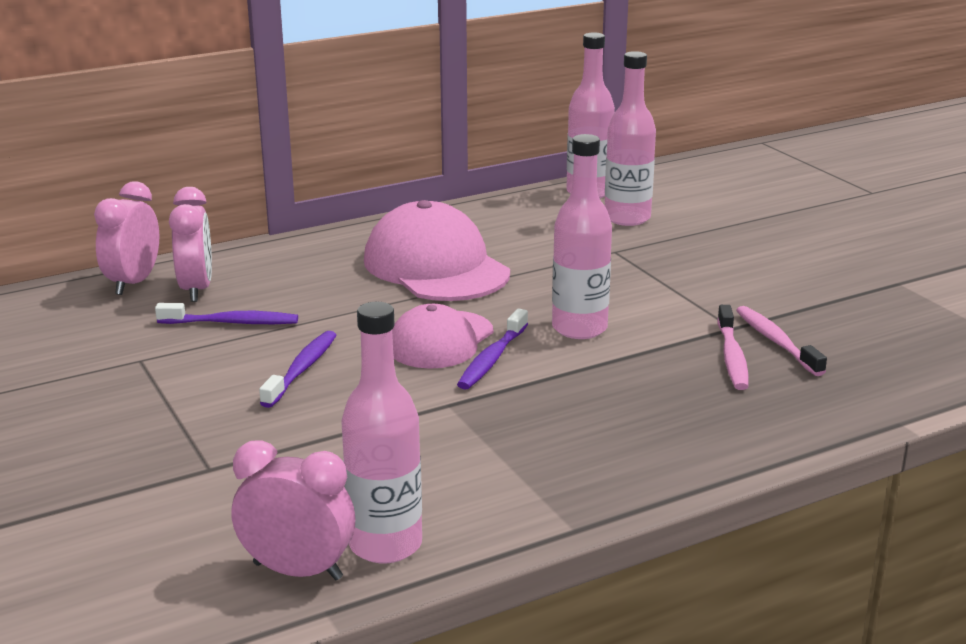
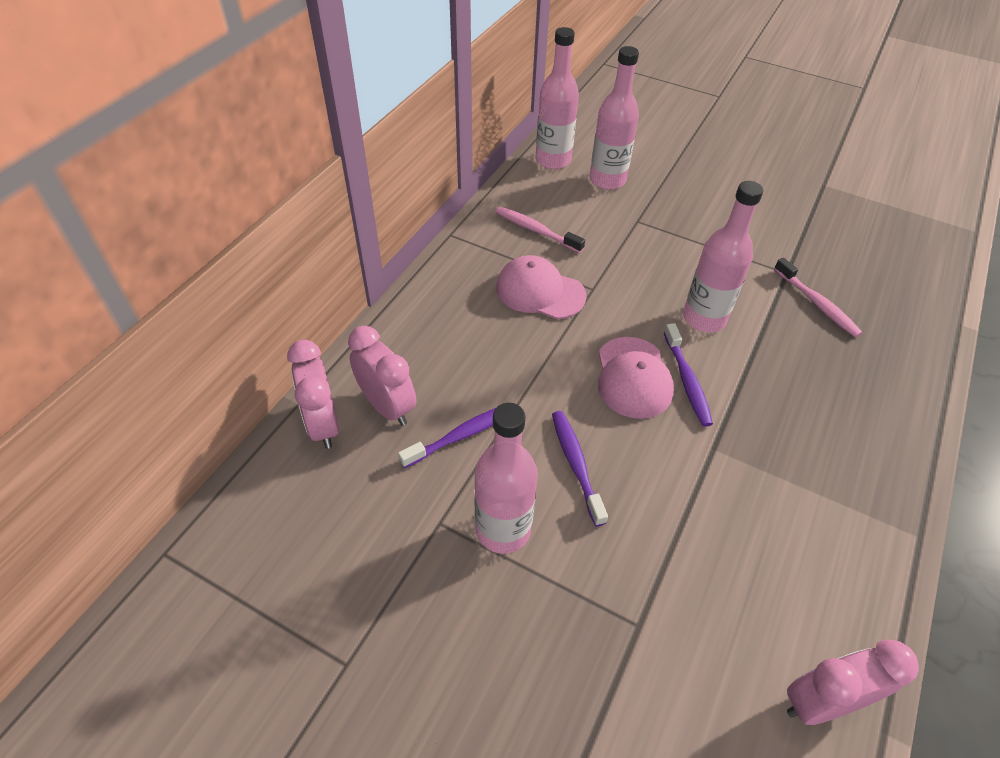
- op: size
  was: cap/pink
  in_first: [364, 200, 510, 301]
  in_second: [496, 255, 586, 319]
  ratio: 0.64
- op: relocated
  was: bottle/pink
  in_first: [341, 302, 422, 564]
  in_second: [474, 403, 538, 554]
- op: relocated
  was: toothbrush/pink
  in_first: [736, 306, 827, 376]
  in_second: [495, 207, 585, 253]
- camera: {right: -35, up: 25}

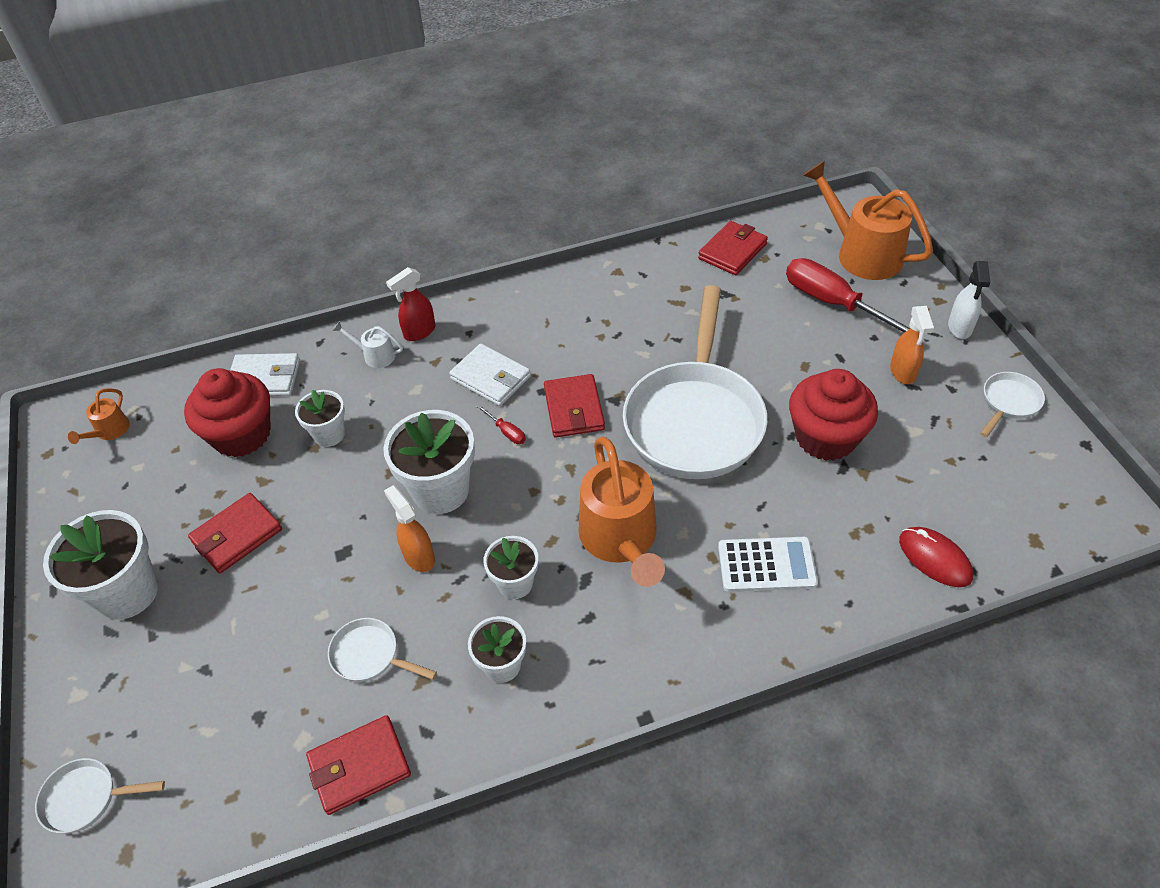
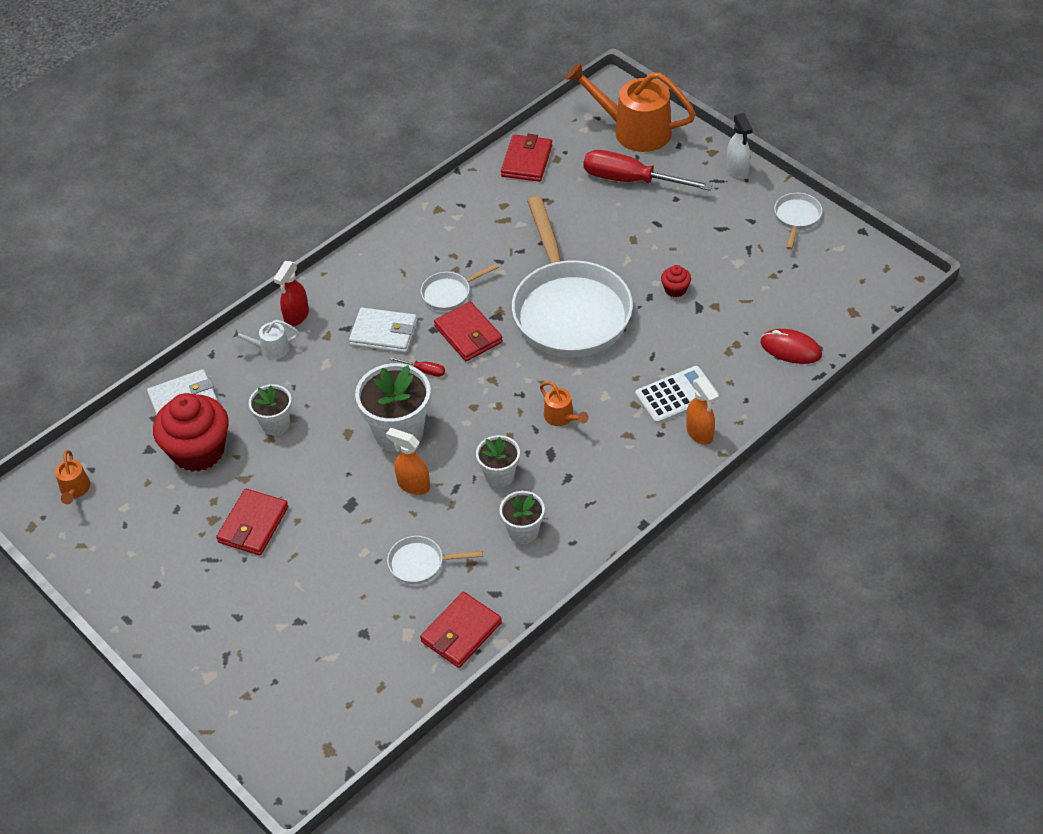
- op: relocated
  was: spray bottle/orange
  in_first: [890, 306, 934, 384]
  in_second: [686, 377, 719, 445]
- op: size
  was: cupcake/red
  in_first: [789, 369, 878, 461]
  in_second: [661, 265, 691, 297]
  ratio: 0.43
- op: size
  was: watering can/orange
  in_first: [578, 436, 665, 587]
  in_second: [540, 382, 589, 426]
  ratio: 0.46
- op: missing
  was: flower pot/white
  in_first: [43, 510, 158, 620]
- op: relocated
  was: pan/white
  in_first: [35, 758, 165, 833]
  in_second: [421, 263, 499, 311]
- camera: {right: -25, up: 0}

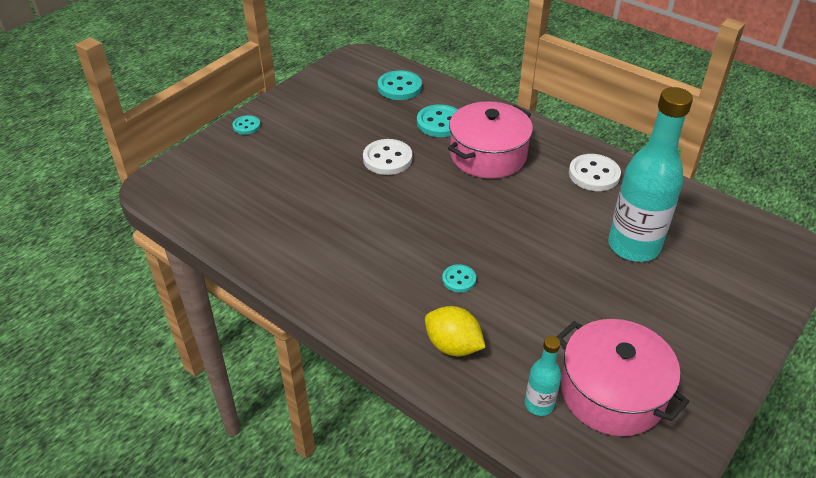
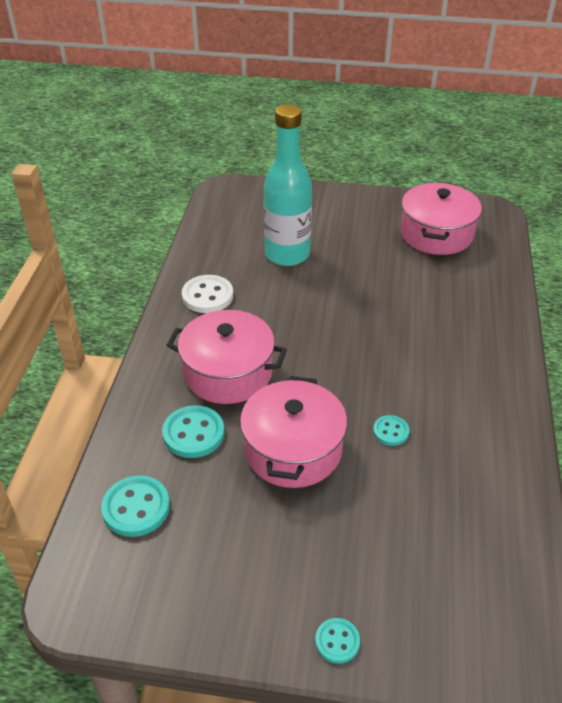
- op: exchanged
  was: button/white
  now: pot/pink
  in_first: [363, 139, 412, 175]
  in_second: [240, 376, 347, 488]
- op: relocated
  was: button/turquoise
  in_first: [442, 264, 476, 292]
  in_second: [373, 415, 409, 446]
- op: missing
  was: lemon/yellow
  in_first: [425, 306, 486, 356]
- op: missing
  was: bottle/turquoise
  in_first: [525, 336, 561, 416]
- camera: {right: -120, up: 0}

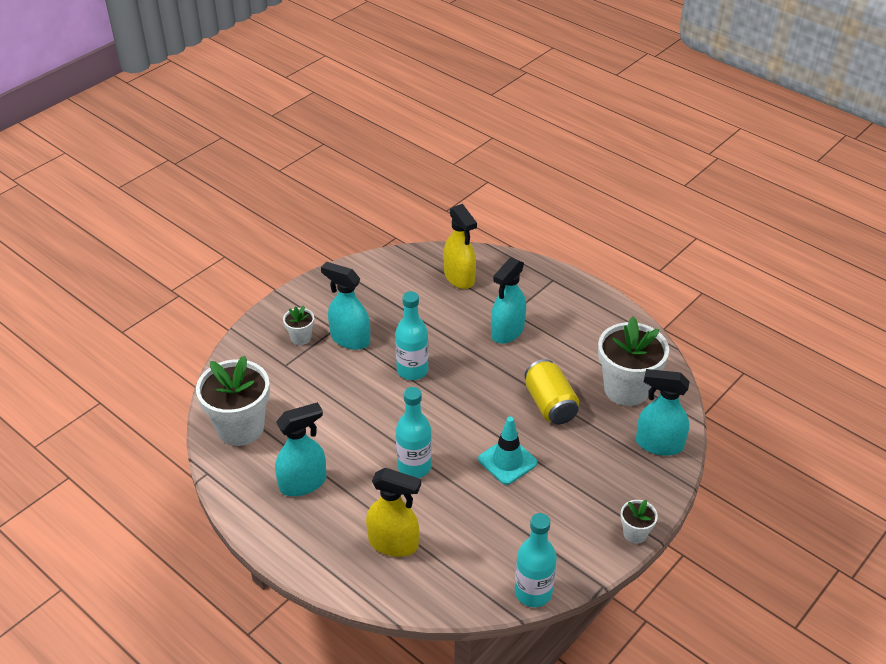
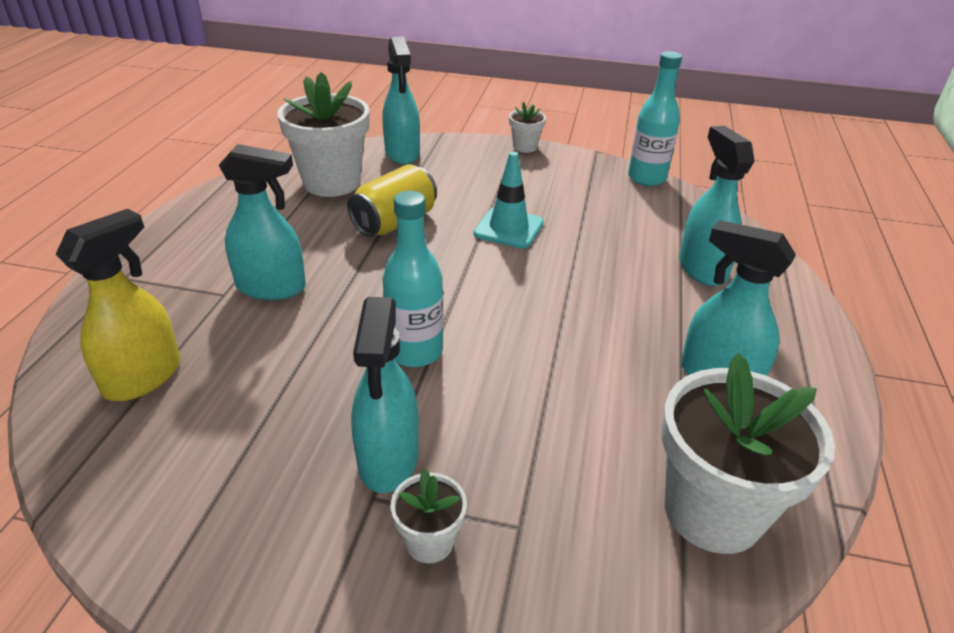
- op: missing
  was: bottle/turquoise
  in_first: [396, 387, 432, 478]
- op: colour
  was: spray bottle/yellow
  now: spray bottle/turquoise
  in_first: [366, 468, 421, 557]
  in_second: [679, 126, 755, 286]
- camera: {right: -120, up: -5}

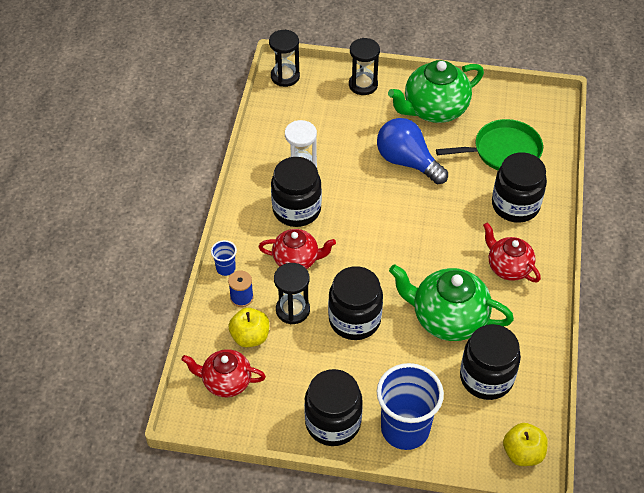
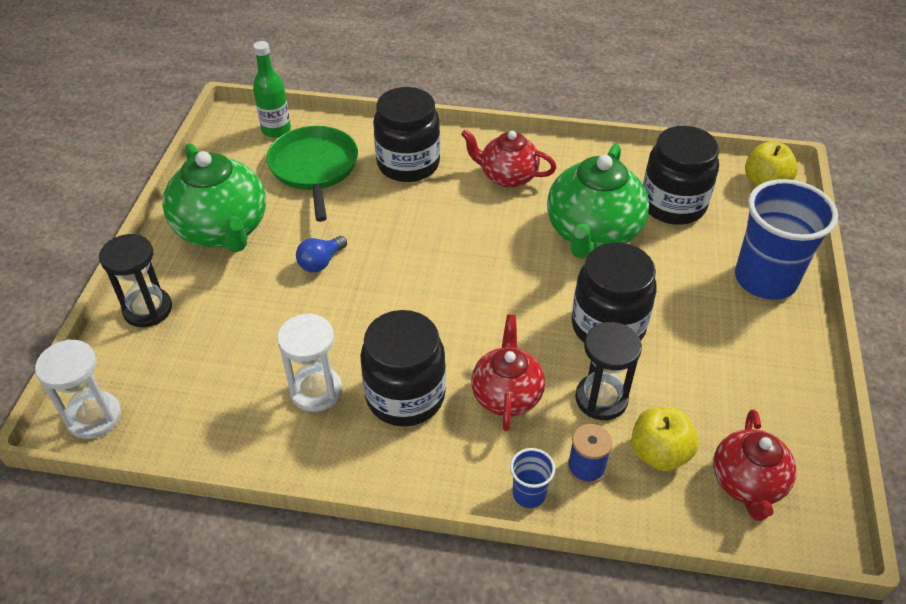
- op: colour
  was: hourglass/black
  now: hourglass/white
  in_first: [269, 30, 300, 87]
  in_second: [35, 339, 121, 439]
- op: size
  was: light bulb/blue
  in_first: [377, 118, 448, 184]
  in_second: [296, 236, 347, 272]
  ratio: 0.49
- op: spun
  was: teapot/red
  in_first: [483, 222, 541, 282]
  in_second: [461, 129, 557, 188]
  clockwise: 60
- op: missing
  was: jar/black
  in_first: [304, 369, 363, 446]
- op: appeared
  now: bottle/green
  in_second: [253, 41, 291, 138]
- camera: {right: -90, up: -5}

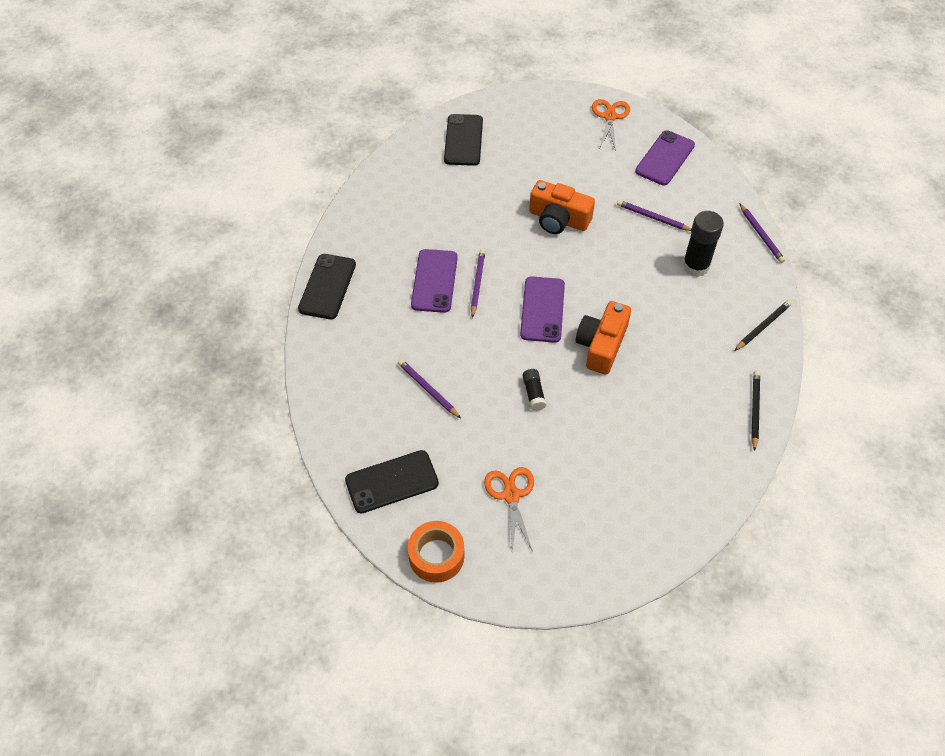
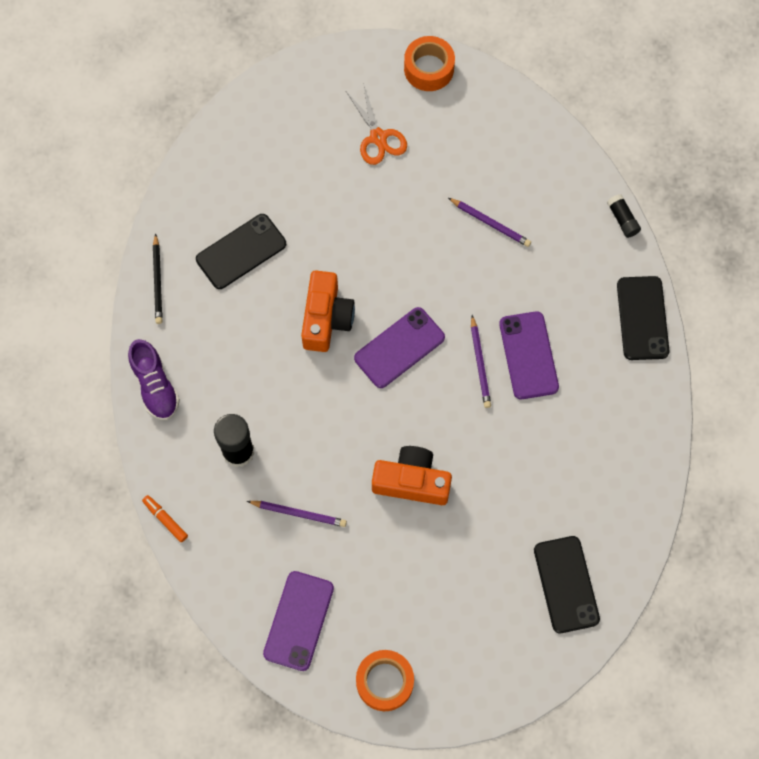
- op: exchanged
  was: scissors/orange
  now: tape/orange
  in_first: [592, 99, 630, 151]
  in_second: [356, 650, 414, 711]
- op: exchanged
  was: pencil/purple
  now: marker/orange
  in_first: [739, 203, 785, 263]
  in_second: [142, 495, 188, 542]
- op: spun
  was: phone/purple
  in_first: [520, 276, 565, 343]
  in_second: [354, 307, 445, 388]
  clockwise: 60
- op: exchanged
  was: pencil/black
  now: shoe/purple
  in_first: [735, 300, 792, 351]
  in_second: [128, 339, 180, 420]
- op: relocated
  was: glue stick/black
  in_first: [522, 369, 546, 411]
  in_second: [607, 194, 641, 238]
- op: relocated
  was: phone/black
  in_first: [345, 450, 439, 513]
  in_second: [196, 214, 286, 289]
- camera: {right: 165, up: 15}

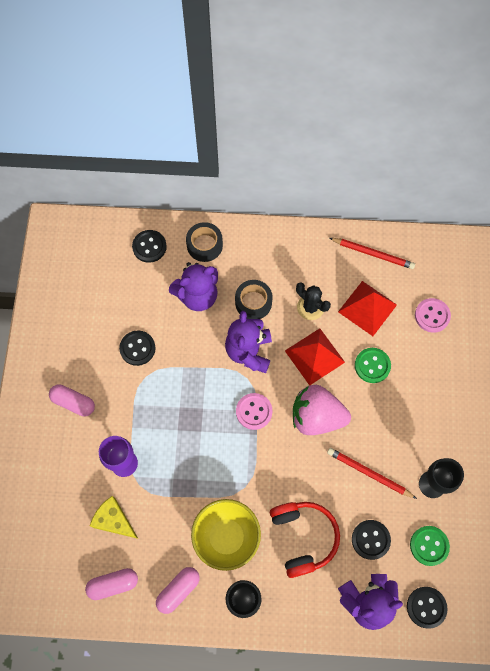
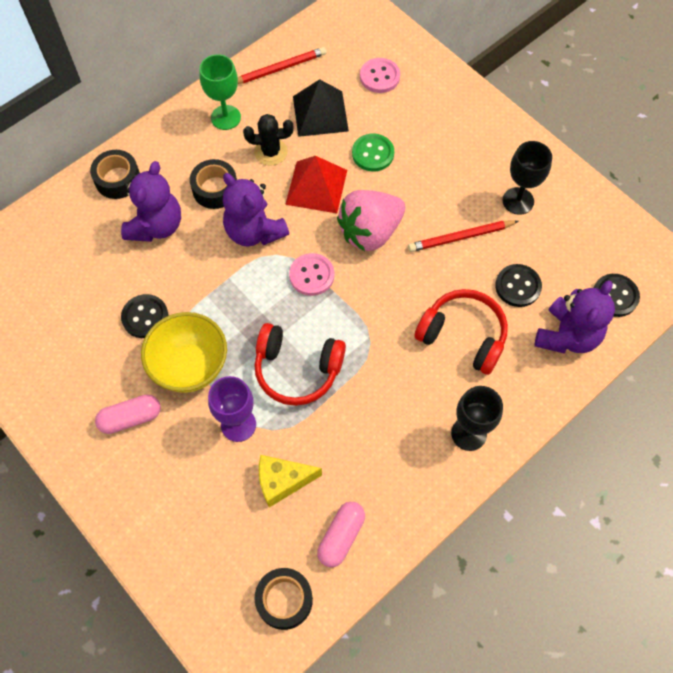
- op: missing
  was: button/black
  in_first: [132, 230, 167, 263]
- op: colour
  was: pyramid/red
  now: pyramid/black
  in_first: [338, 281, 397, 336]
  in_second: [293, 79, 349, 137]
- op: relocated
  was: bowl/yellow
  in_first: [191, 499, 261, 571]
  in_second: [141, 312, 227, 393]
- op: missing
  was: button/green
  in_first: [410, 526, 450, 566]
- op: missing
  was: capsule/pink
  in_first: [156, 567, 200, 614]
- op: appeared
  now: goblet/green
  in_second: [200, 54, 241, 130]
- op: appeared
  now: headphones/red
  in_second: [254, 323, 346, 406]
- op: appeared
  now: tape/black
  in_second: [254, 568, 313, 630]
- camera: {right: -45, up: -5}

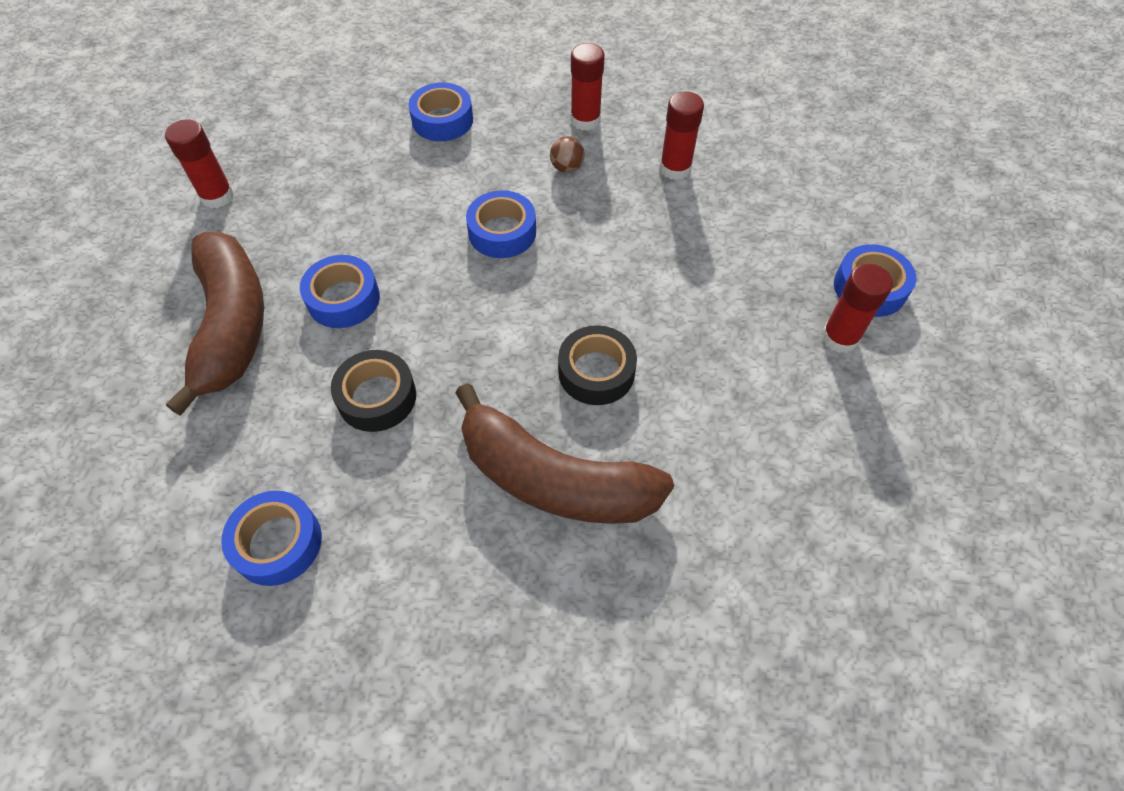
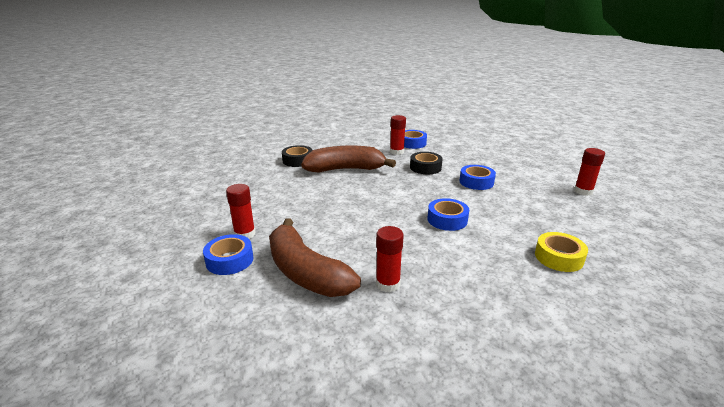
- op: relocated
  was: glue stick/red
  in_first: [571, 43, 605, 131]
  in_second: [390, 115, 406, 155]
- op: colour
  was: tape/blue
  now: tape/yellow
  in_first: [409, 83, 473, 141]
  in_second: [535, 232, 588, 272]
- op: missing
  was: ball/brown
  in_first: [550, 136, 585, 173]
- op: relocated
  was: banana/brown
  in_first: [166, 232, 264, 416]
  in_second: [269, 218, 361, 297]
- op: relocated
  was: tape/black
  in_first: [558, 325, 637, 405]
  in_second: [282, 145, 313, 167]
- camera: {right: 150, up: -30}

